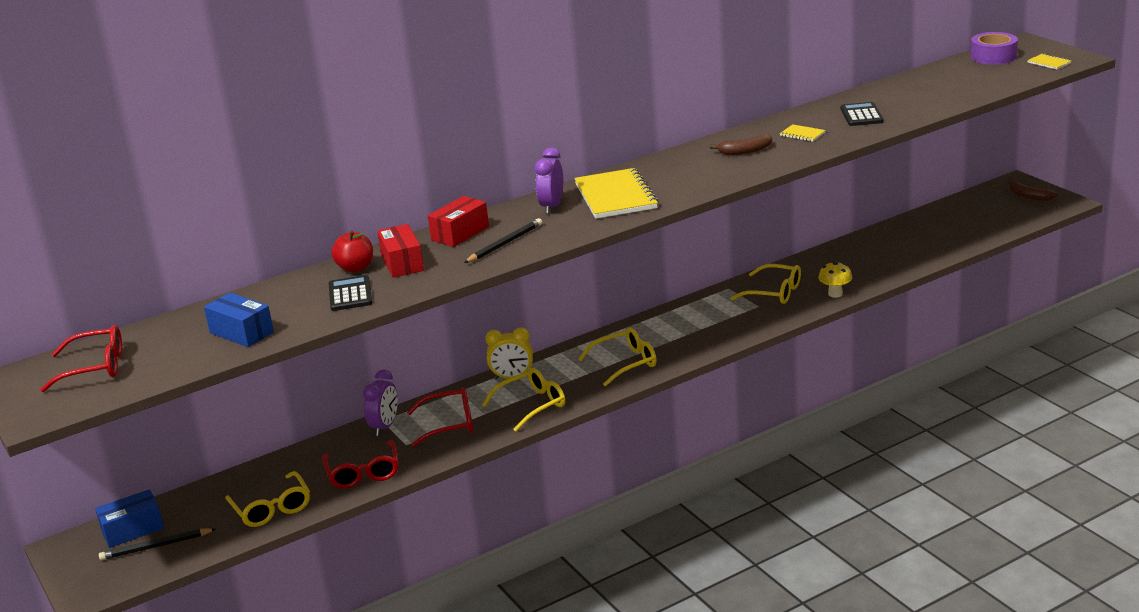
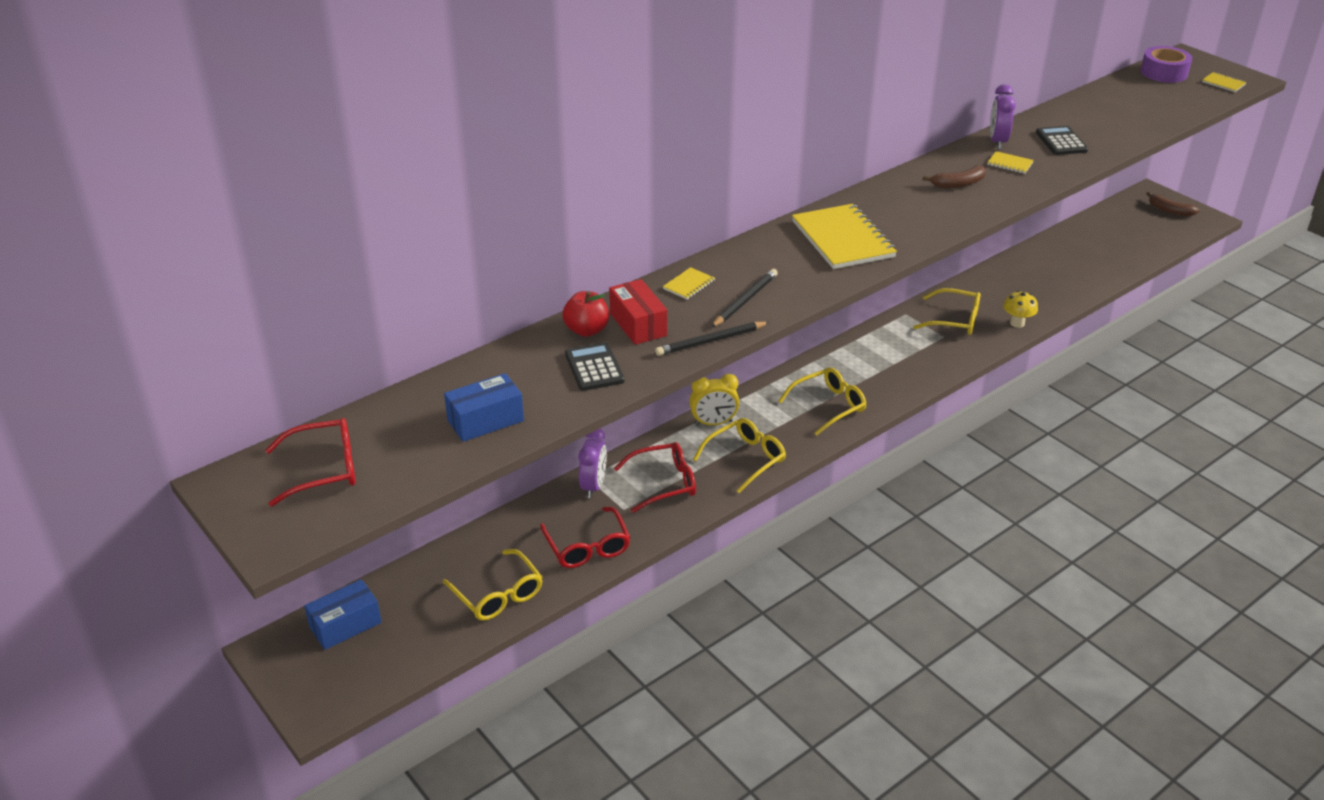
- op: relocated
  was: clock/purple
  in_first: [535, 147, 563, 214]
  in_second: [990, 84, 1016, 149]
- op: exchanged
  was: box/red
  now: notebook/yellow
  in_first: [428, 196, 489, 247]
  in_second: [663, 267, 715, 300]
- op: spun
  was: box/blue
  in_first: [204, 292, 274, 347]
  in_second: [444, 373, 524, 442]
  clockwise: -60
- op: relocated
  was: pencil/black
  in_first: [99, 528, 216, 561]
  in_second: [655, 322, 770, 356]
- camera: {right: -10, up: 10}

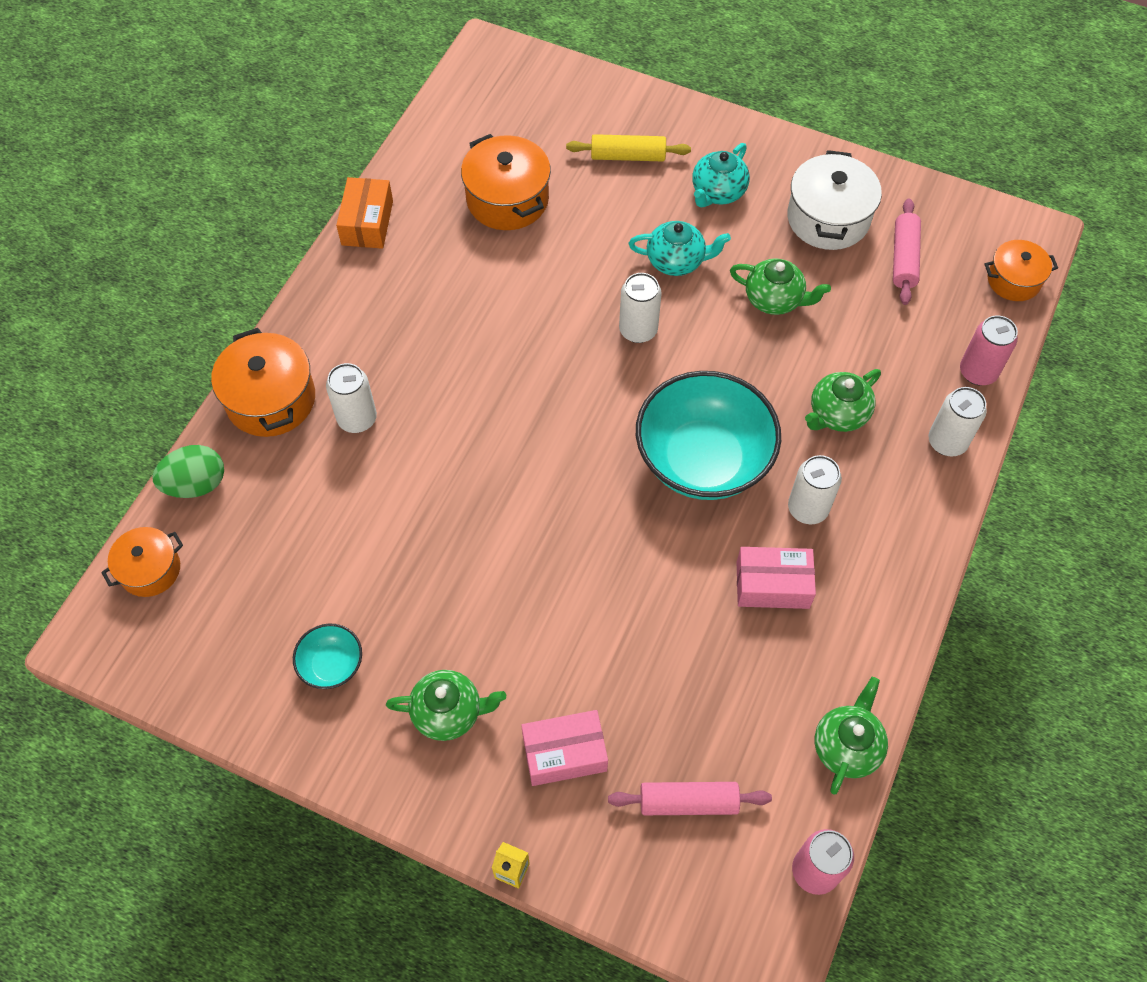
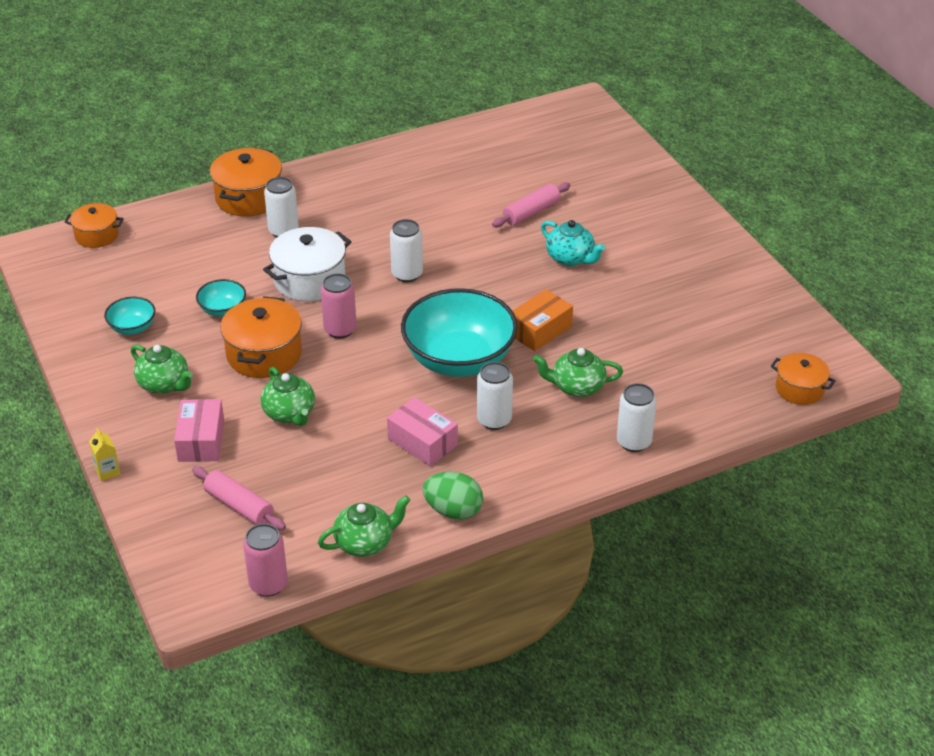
- op: relocated
  was: pot/orange
  in_first: [461, 134, 551, 230]
  in_second: [220, 296, 302, 378]
- op: missing
  was: rolling pin/yellow
  in_first: [566, 134, 691, 161]
- op: missing
  was: teapot/turquoise
  in_first: [692, 143, 750, 207]
- op: relocated
  was: pot/white
  in_first: [787, 150, 882, 250]
  in_second: [263, 227, 351, 301]
- op: relocated
  was: box/orange
  in_first: [336, 177, 393, 249]
  in_second: [513, 289, 573, 351]
- op: relocated
  was: rolling pin/pink
  in_first: [893, 198, 921, 305]
  in_second: [492, 182, 570, 227]
- op: relocated
  was: teapot/green
  in_first: [730, 258, 831, 315]
  in_second: [260, 367, 315, 426]
- op: relocated
  was: can/white
  in_first: [619, 273, 662, 343]
  in_second: [390, 219, 423, 282]
- op: relocated
  was: can/pink
  in_first: [960, 315, 1018, 385]
  in_second: [321, 273, 357, 339]
- op: relocated
  was: egg/green
  in_first: [152, 445, 224, 498]
  in_second: [423, 472, 483, 520]
- op: spun
  was: box/pink
  in_first: [521, 710, 608, 786]
  in_second: [174, 399, 224, 462]
  clockwise: 60
- op: appeared
  now: bowl/turquoise
  in_second: [196, 279, 246, 317]
- camera: {right: 40, up: -20}

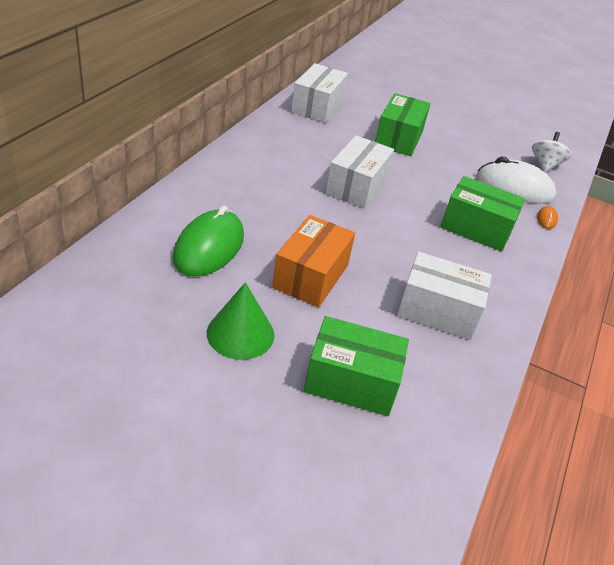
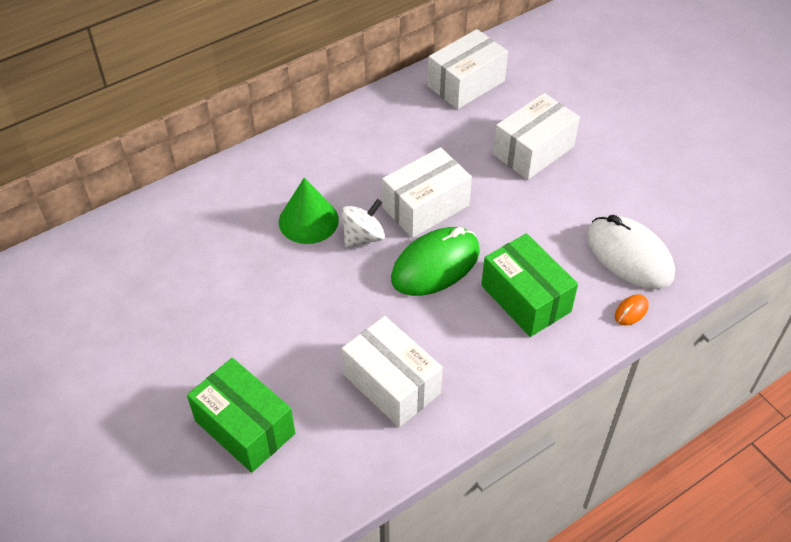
- op: colour
  was: box/green
  now: box/white
  in_first: [375, 93, 431, 156]
  in_second: [493, 93, 580, 180]
- op: relocated
  was: spinning top/white
  in_first: [532, 132, 571, 172]
  in_second: [341, 199, 385, 248]
- op: relocated
  was: mouse/green
  in_first: [172, 205, 244, 277]
  in_second: [391, 227, 480, 296]
- op: missing
  was: box/orange
  in_first: [272, 215, 355, 307]
- op: relocated
  was: cone/green
  in_first: [207, 282, 274, 360]
  in_second: [279, 178, 339, 244]
- camera: {right: 35, up: 10}

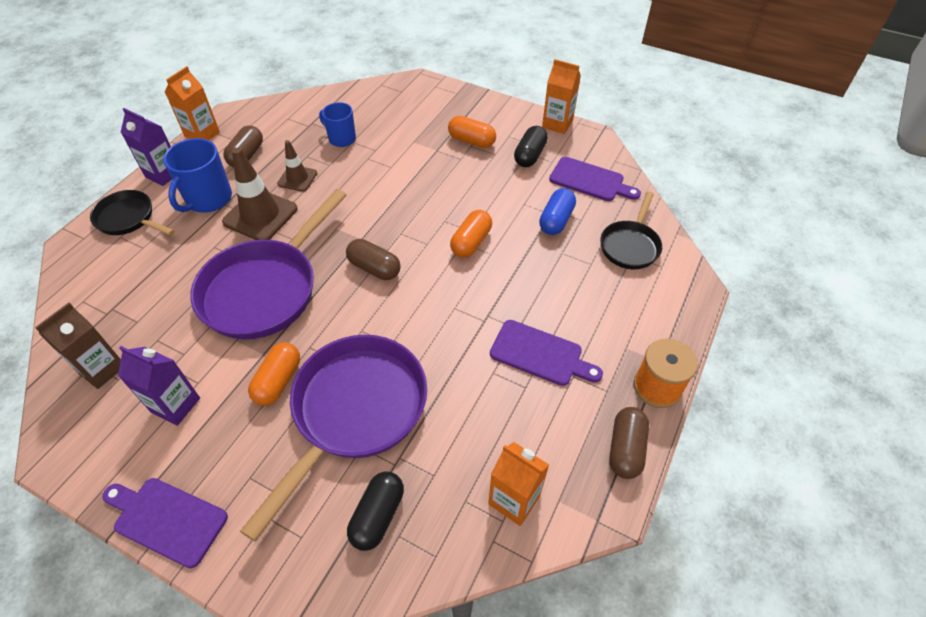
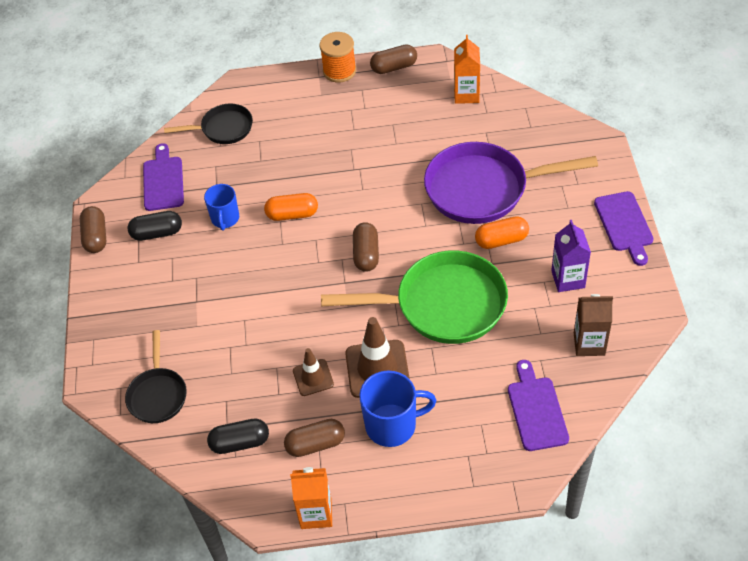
- op: exchanged
  was: carton/orange
  now: capsule/brown
  in_first: [542, 59, 581, 134]
  in_second: [80, 206, 106, 253]
- op: relocated
  was: mug/blue
  in_first: [319, 102, 356, 147]
  in_second: [204, 184, 239, 230]
- op: missing
  was: carton/purple
  in_first: [121, 108, 172, 186]
- op: missing
  was: capsule/orange
  in_first: [448, 116, 496, 148]
- op: missing
  was: capsule/blue
  in_first: [539, 188, 576, 235]
- op: colour
  was: pan/purple
  now: pan/green
  in_first: [190, 189, 347, 339]
  in_second: [321, 250, 508, 344]
- op: relocated
  was: pan/black
  in_first: [90, 190, 175, 235]
  in_second: [125, 330, 187, 423]
- op: relocated
  was: cutting board/purple
  in_first: [490, 320, 603, 386]
  in_second: [508, 360, 569, 451]
- op: relocated
  was: capsule/black
  in_first: [347, 472, 404, 551]
  in_second: [207, 419, 269, 454]
- camera: {right: -120, up: 0}

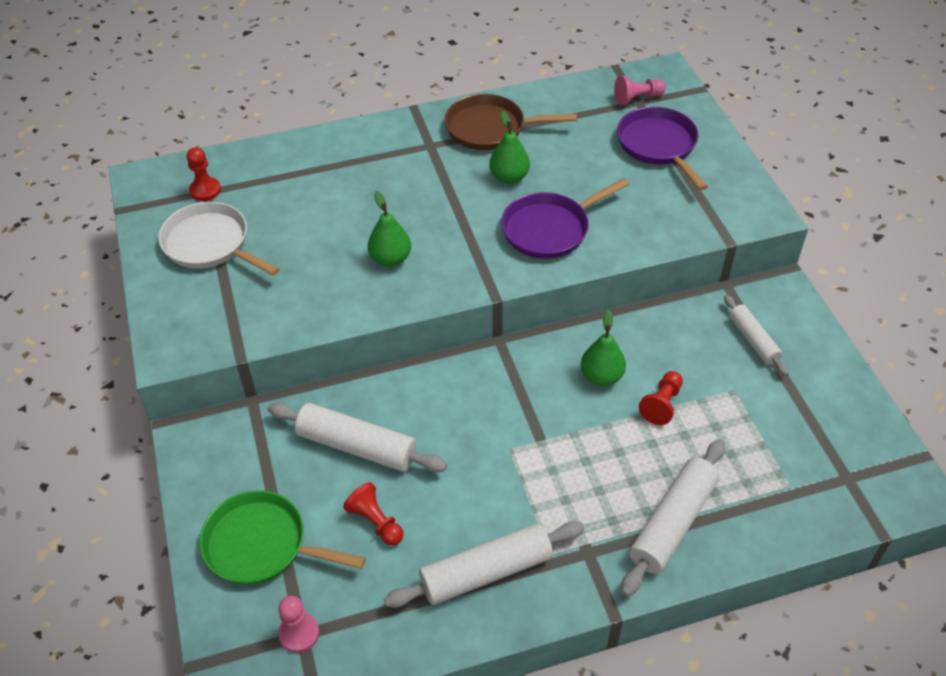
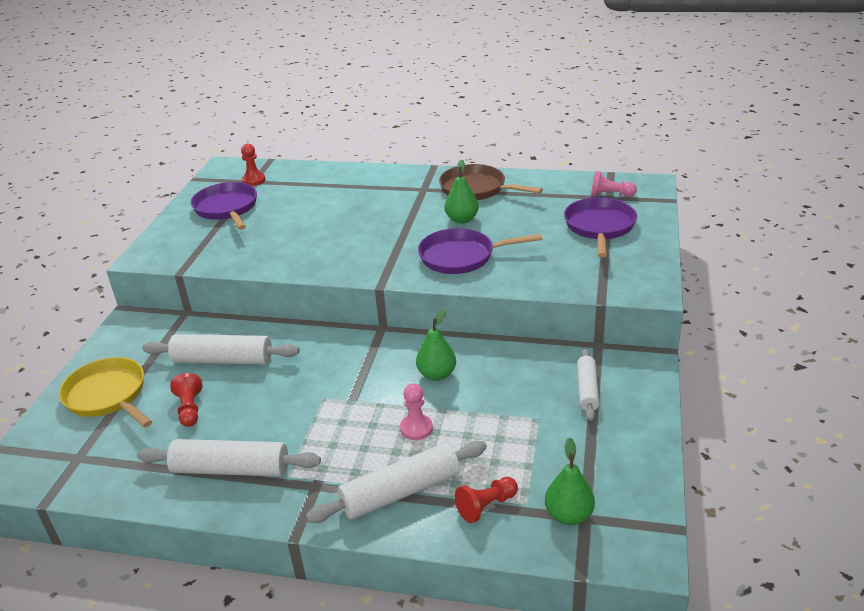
- op: relocated
  was: pear/green
  in_first: [368, 191, 411, 267]
  in_second: [545, 437, 595, 525]
- op: colour
  was: pan/white
  now: pan/purple
  in_first: [158, 202, 279, 276]
  in_second: [191, 182, 257, 230]
- op: relocated
  was: pawn/red
  in_first: [639, 371, 683, 425]
  in_second: [455, 477, 518, 523]
- op: spun
  was: rolling pin/white
  in_first: [268, 403, 447, 472]
  in_second: [142, 334, 299, 364]
  clockwise: -45
- op: colour
  was: pan/green
  now: pan/yellow
  in_first: [199, 490, 366, 585]
  in_second: [59, 357, 153, 428]
- op: relocated
  was: pawn/pink
  in_first: [278, 596, 319, 653]
  in_second: [400, 384, 433, 440]
- camera: {right: 30, up: -15}

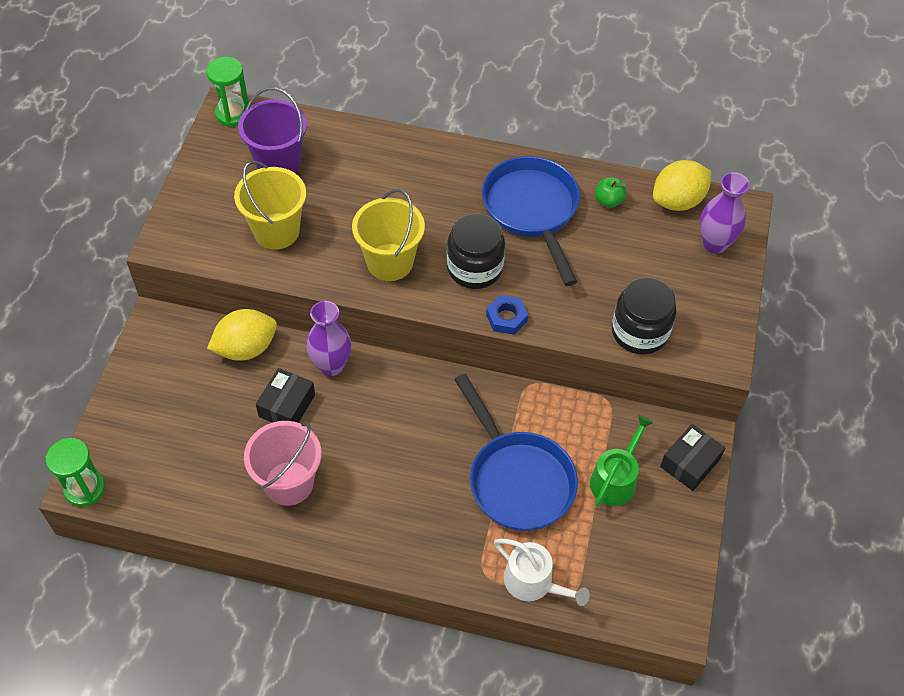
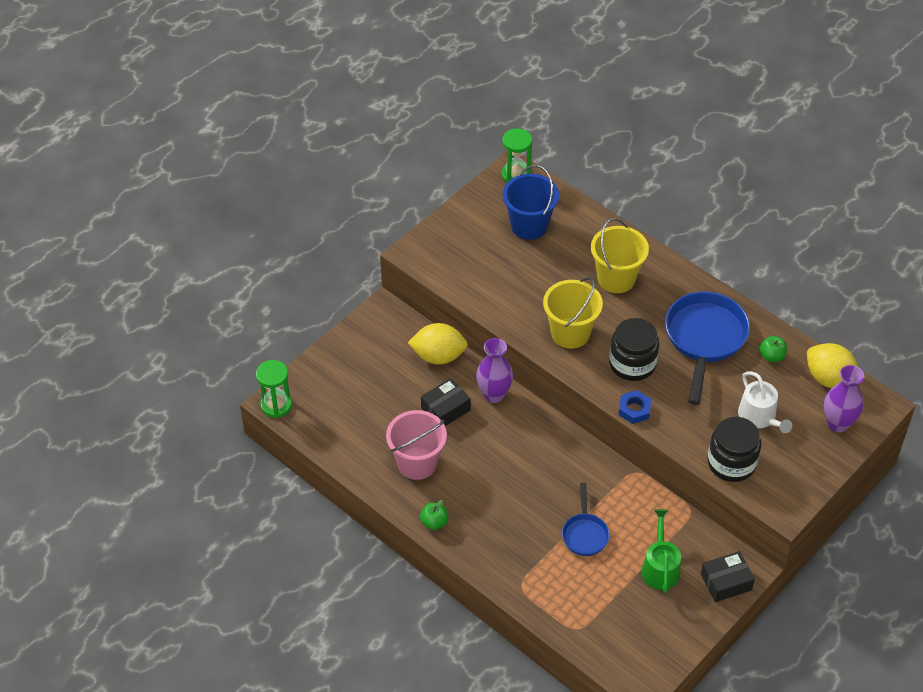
- op: colour
  was: bucket/purple
  now: bucket/blue
  in_first: [238, 87, 307, 173]
  in_second: [503, 165, 559, 240]
- op: spun
  was: lemon/yellow
  in_first: [653, 160, 711, 211]
  in_second: [807, 343, 858, 388]
  clockwise: 45
- op: relocated
  was: bucket/yellow
  in_first: [234, 161, 306, 249]
  in_second: [591, 218, 649, 293]
- op: size
  was: pan/blue
  in_first: [454, 374, 578, 531]
  in_second: [562, 483, 610, 556]
  ratio: 0.54
- op: spun
  was: watering can/green
  in_first: [590, 415, 654, 507]
  in_second: [641, 509, 681, 593]
  clockwise: -60
- op: relocated
  was: watering can/white
  in_first: [494, 538, 590, 606]
  in_second: [738, 371, 792, 433]
- op: appeared
  now: apple/green
  in_second: [420, 500, 448, 530]
- camera: {right: 30, up: -5}

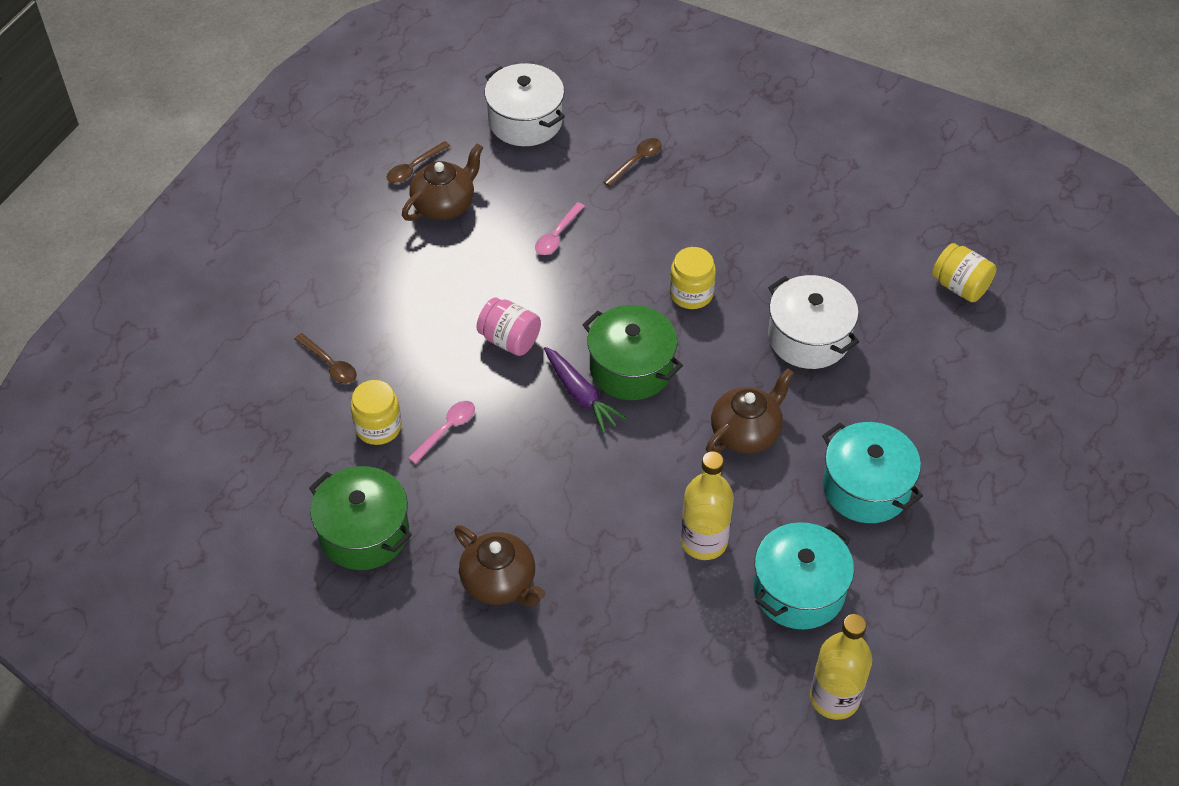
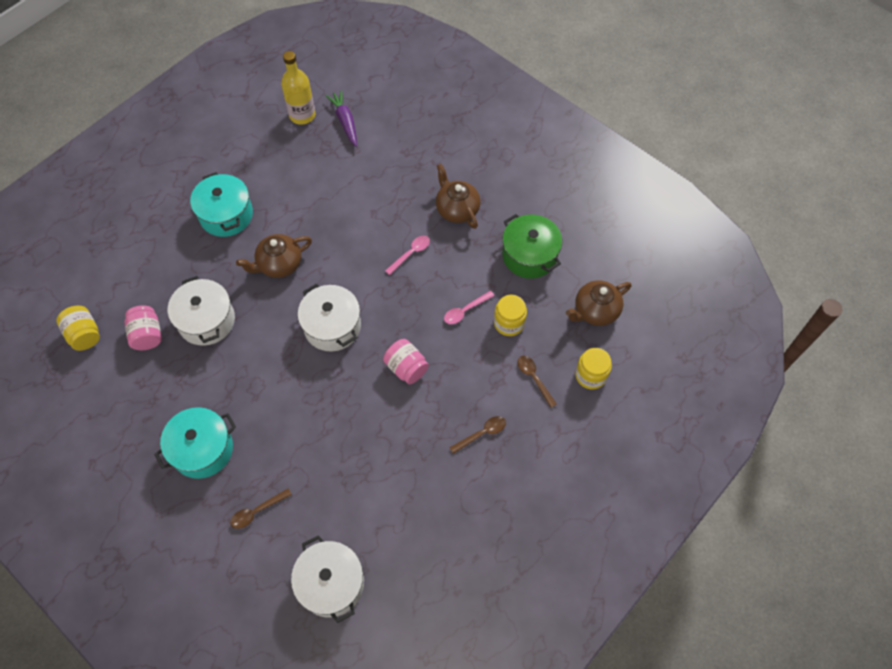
- op: relocated
  was: spoon/brown
  in_first: [387, 141, 450, 183]
  in_second: [450, 416, 506, 454]
- op: relocated
  was: teapot/brown
  in_first: [402, 143, 484, 221]
  in_second: [566, 281, 631, 326]
- op: relocated
  was: spoon/pink
  in_first: [535, 202, 585, 255]
  in_second: [385, 236, 430, 275]
- op: relocated
  was: jar/yellow
  in_first: [670, 247, 716, 309]
  in_second: [575, 348, 612, 389]
- op: colour
  was: pot/green
  now: pot/white
  in_first: [583, 305, 683, 400]
  in_second: [298, 284, 361, 351]
- op: relocated
  was: carrot/purple
  in_first: [544, 347, 627, 433]
  in_second: [326, 90, 357, 147]
- op: missing
  was: bottle/yellow
  in_first: [681, 451, 734, 560]
- op: relocated
  was: pot/turquoise
  in_first: [754, 522, 854, 630]
  in_second: [154, 407, 236, 479]
- op: appeared
  now: jar/pink
  in_second: [124, 305, 162, 350]
- camera: {right: -165, up: 10}

